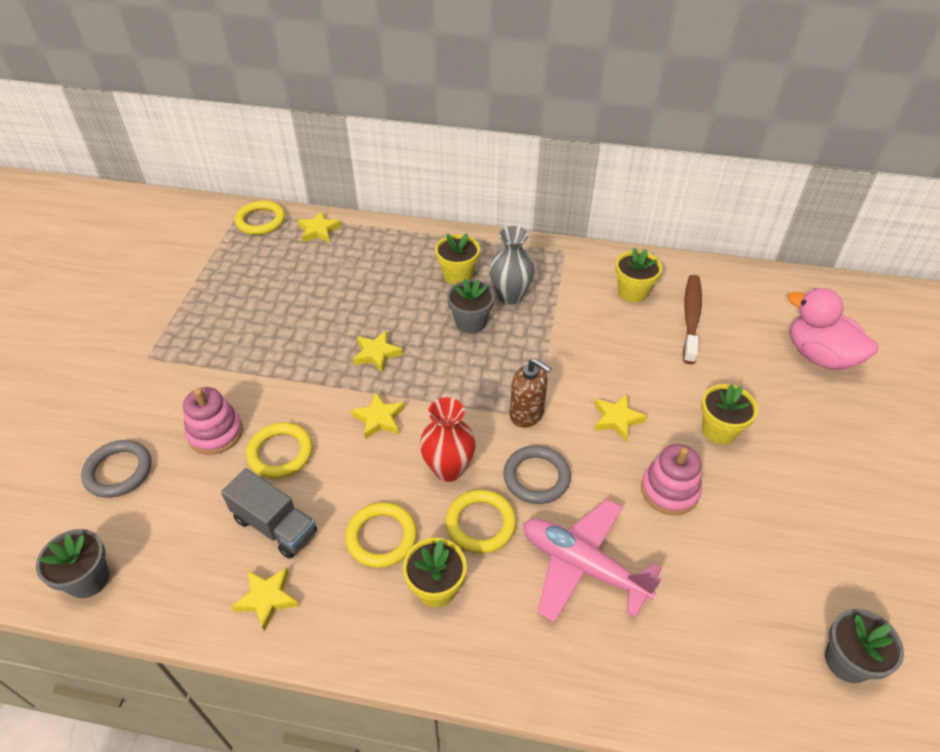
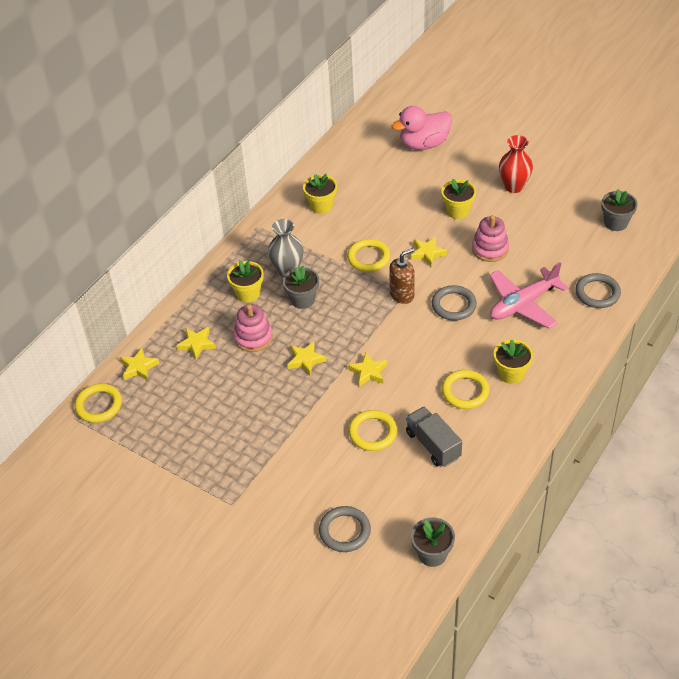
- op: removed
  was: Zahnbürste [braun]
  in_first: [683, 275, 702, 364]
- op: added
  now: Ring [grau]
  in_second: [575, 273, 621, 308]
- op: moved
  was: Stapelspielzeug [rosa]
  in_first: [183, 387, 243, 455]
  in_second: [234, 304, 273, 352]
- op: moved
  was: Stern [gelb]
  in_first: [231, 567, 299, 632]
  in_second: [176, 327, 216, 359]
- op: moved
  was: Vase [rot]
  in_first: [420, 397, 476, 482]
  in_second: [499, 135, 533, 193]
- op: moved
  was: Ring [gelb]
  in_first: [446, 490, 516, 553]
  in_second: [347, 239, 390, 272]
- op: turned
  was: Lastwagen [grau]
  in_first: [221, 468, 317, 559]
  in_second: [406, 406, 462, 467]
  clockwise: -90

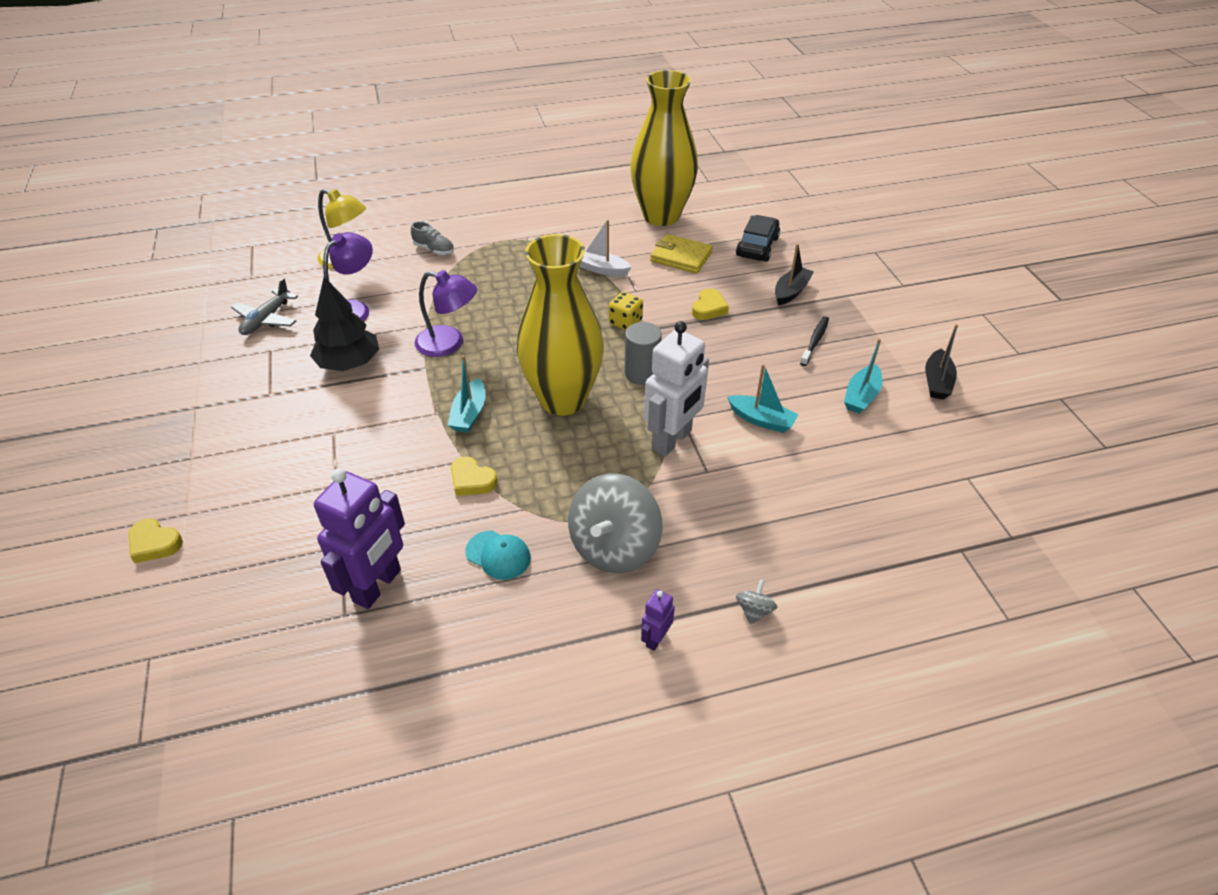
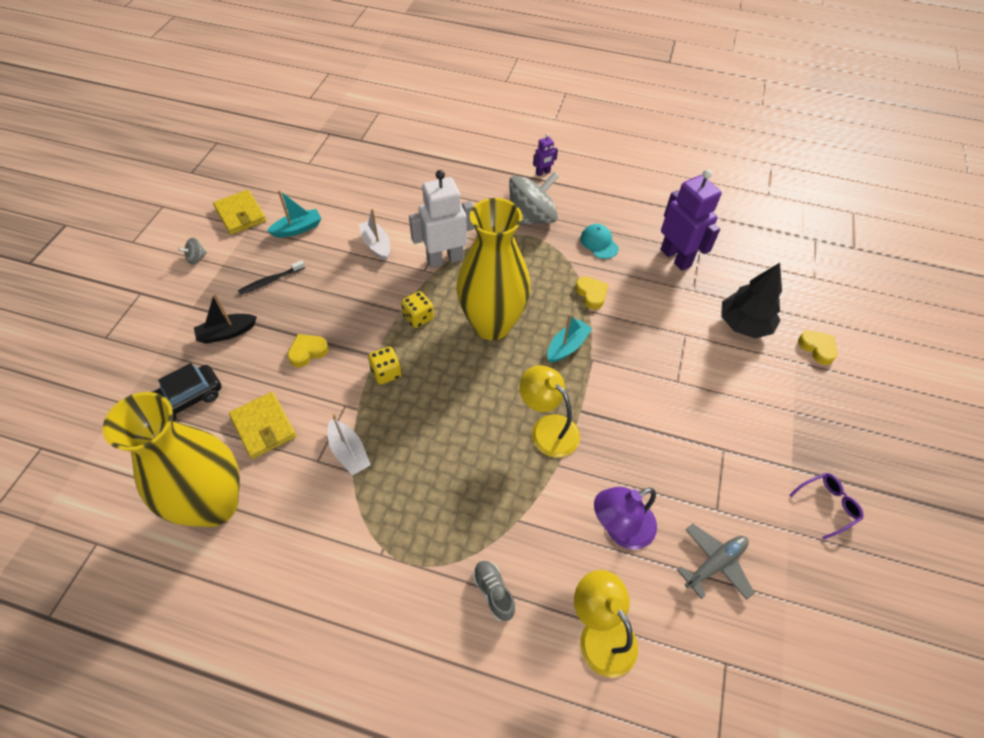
- op: added
  now: Brille [lila]
  in_second: [789, 473, 863, 539]
- op: moved
  was: Baum [schwarz]
  in_first: [310, 277, 379, 371]
  in_second: [721, 263, 782, 338]
- op: moved
  was: Kreisel [grau]
  in_first: [736, 580, 777, 625]
  in_second: [178, 238, 207, 265]
- op: replaced
  was: Vollzylinder [grau]
  now: Spielwürfel [gelb]
  in_first: [625, 322, 662, 385]
  in_second: [401, 291, 434, 328]
- op: replaced
  was: Boot [schwarz]
  now: Geldbörse [gelb]
  in_first: [925, 324, 958, 399]
  in_second: [213, 190, 266, 235]
- op: recoloured
  was: Lampe [lila]
  now: Lampe [gelb]
  in_first: [415, 270, 477, 357]
  in_second: [519, 365, 580, 458]
- op: recoloured
  was: Boot [türkis]
  now: Boot [weiß]
  in_first: [727, 364, 799, 433]
  in_second: [358, 209, 390, 261]
- op: turned
  was: Roboter [lila]
  in_first: [314, 469, 405, 609]
  in_second: [660, 169, 722, 271]
  clockwise: 90

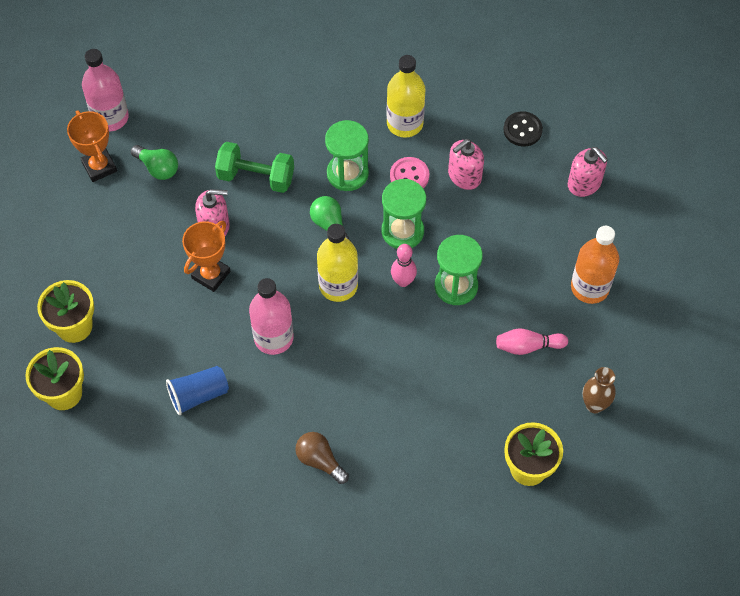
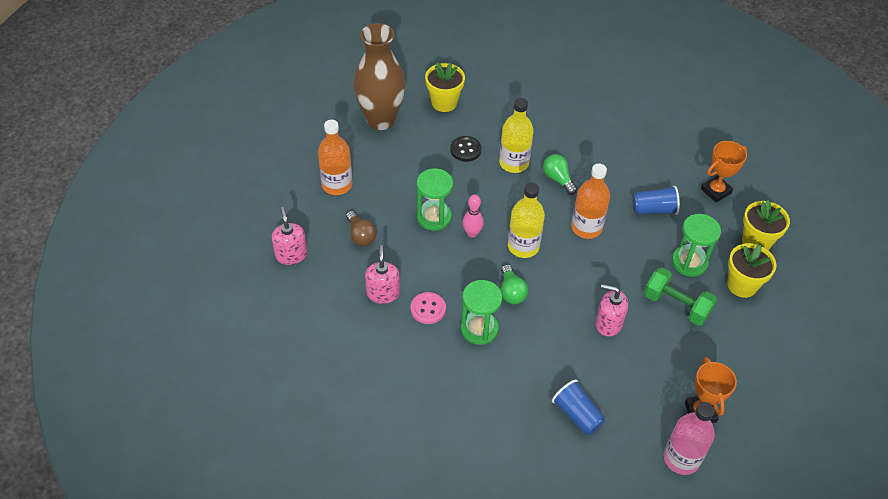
- op: removed
  was: Bowlingkegel [rosa]
  in_first: [496, 328, 568, 355]
- op: added
  now: Becher [blau]
  in_second: [552, 380, 605, 435]
- op: moved
  was: Glühbirne [grün]
  in_first: [131, 145, 178, 180]
  in_second: [543, 154, 577, 195]
- op: moved
  was: Pokal [orange]
  in_first: [182, 221, 230, 292]
  in_second: [701, 141, 747, 202]
- op: moved
  was: Hantel [grün]
  in_first: [215, 142, 294, 193]
  in_second: [644, 267, 717, 326]
- op: moved
  was: Glühbirne [braun]
  in_first: [295, 432, 349, 484]
  in_second: [346, 211, 377, 246]
- op: moved
  was: Sanduhr [grün]
  in_first: [381, 179, 426, 249]
  in_second: [672, 214, 721, 277]
- op: moved
  was: Flasche [gelb]
  in_first: [386, 55, 425, 138]
  in_second: [499, 98, 534, 173]
- op: moved
  was: Knopf [schwarz]
  in_first: [504, 111, 543, 147]
  in_second: [450, 136, 482, 162]
- op: recoloured
  was: Flasche [rosa]
  now: Flasche [orange]
  in_first: [249, 278, 294, 355]
  in_second: [571, 164, 610, 239]
- op: turned
  was: Seifenspender [rosa]
  in_first: [448, 139, 484, 190]
  in_second: [365, 245, 400, 304]
  clockwise: -75
- op: resized
  was: Vase [braun]
  in_first: [583, 367, 616, 413]
  in_second: [353, 23, 406, 130]
  ratio: 2.2

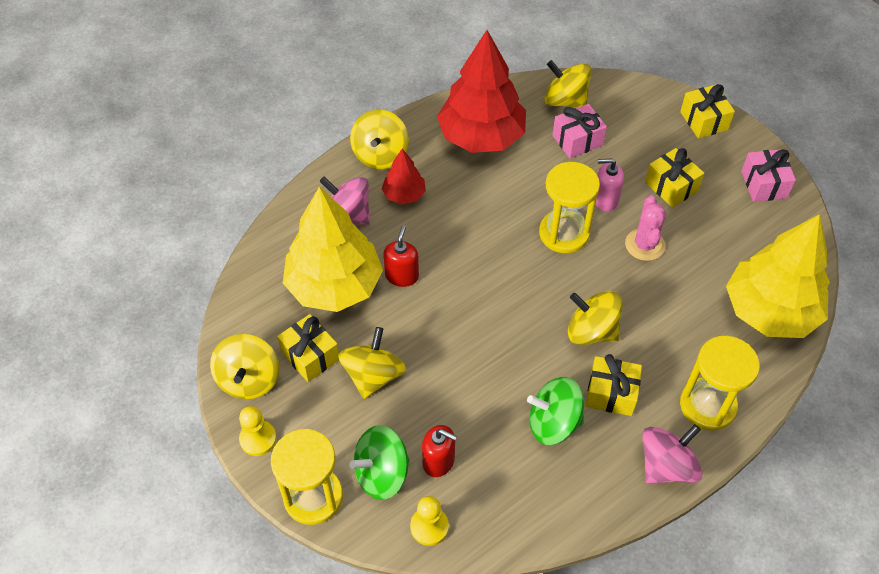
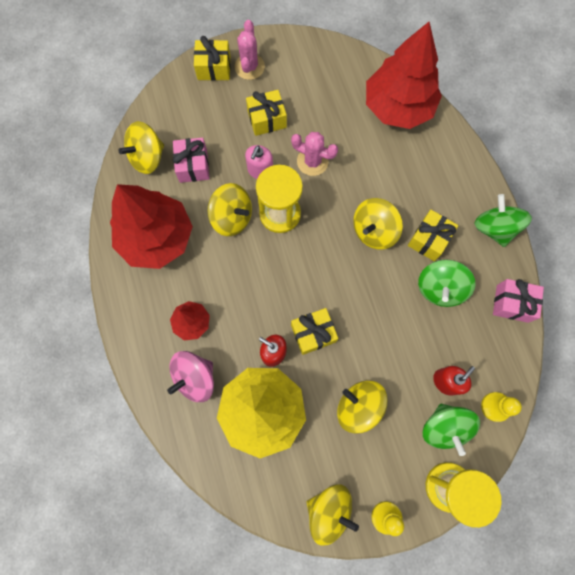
- op: removed
  was: Sanduhr [gelb]
  in_first: [680, 336, 760, 430]
- op: added
  now: Kaktus [rosa]
  in_second: [235, 20, 265, 80]
- op: moved
  was: Geschenk [gelb]
  in_first: [277, 314, 339, 382]
  in_second: [291, 308, 338, 355]
- op: moved
  was: Kreisel [gelb]
  in_first: [350, 110, 409, 169]
  in_second: [208, 183, 252, 236]
- op: moved
  was: Geschenk [rosa]
  in_first: [741, 149, 796, 202]
  in_second: [493, 279, 544, 323]
- op: recoloured
  was: Kreisel [rosa]
  now: Kreisel [grün]
  in_first: [642, 424, 702, 484]
  in_second: [475, 194, 532, 247]
- op: recoloured
  was: Baum [gelb]
  now: Baum [rot]
  in_first: [726, 214, 830, 338]
  in_second: [366, 22, 442, 129]

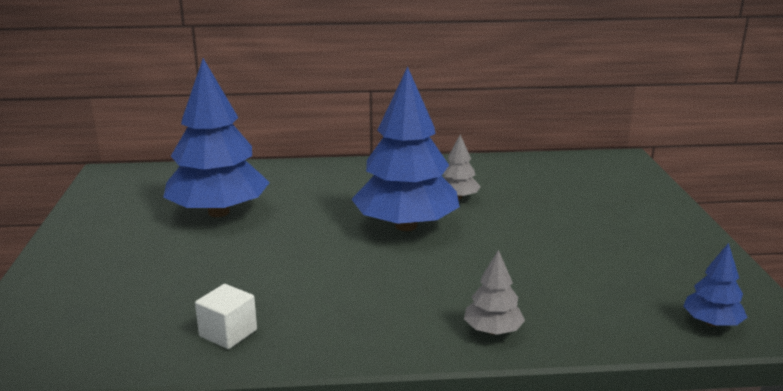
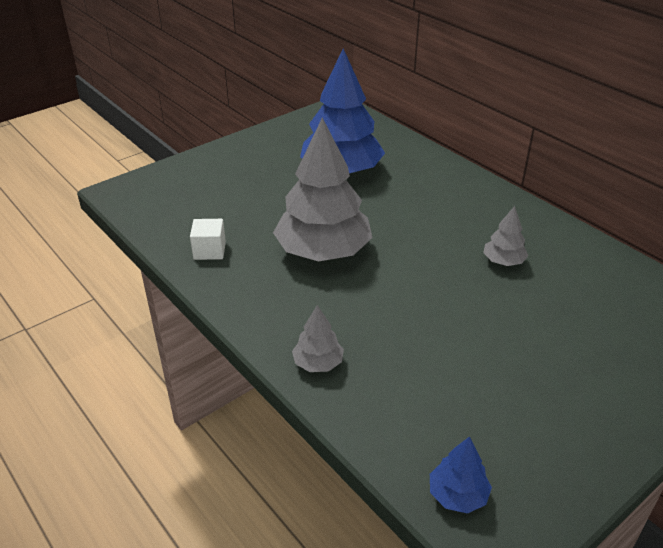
- op: removed
  was: Baum [blau]
  in_first: [351, 66, 460, 231]
- op: added
  now: Baum [grau]
  in_second: [273, 118, 373, 262]

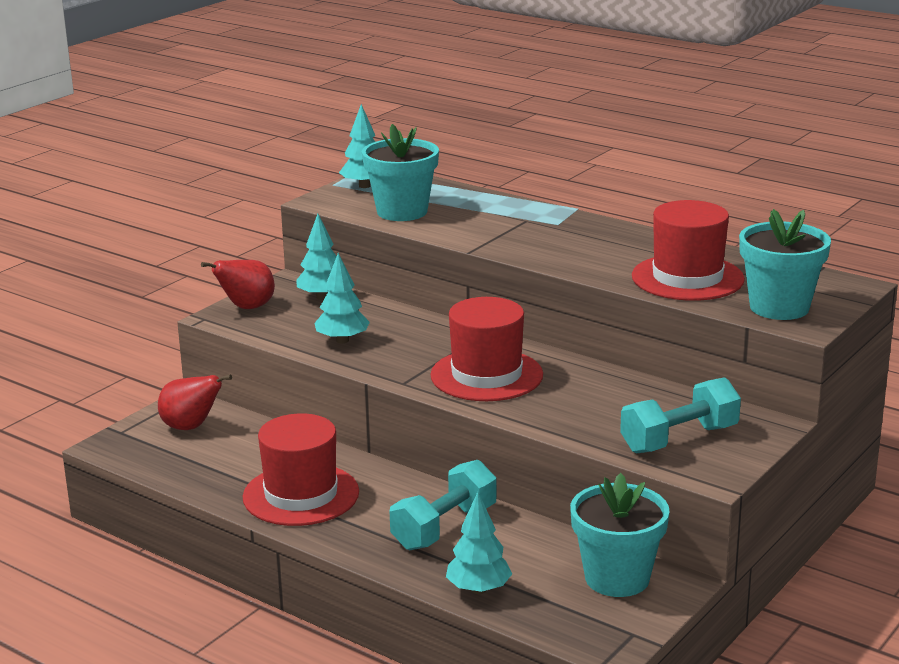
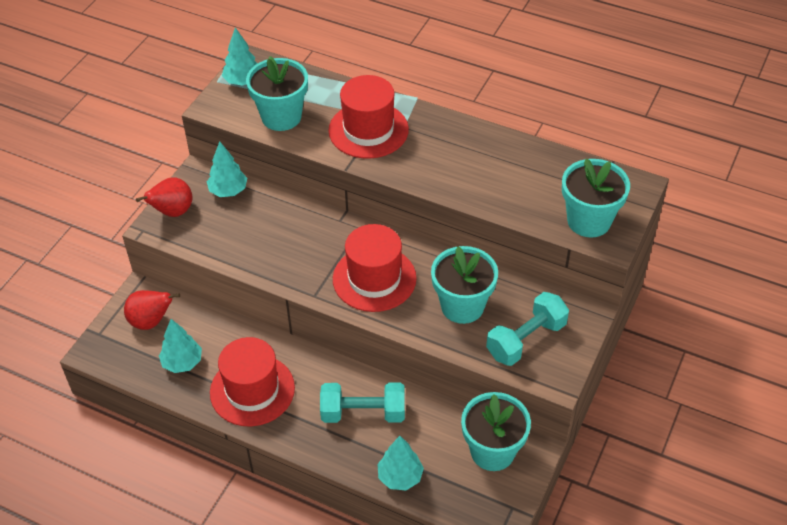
- op: added
  now: Blumentopf [türkis]
  in_second: [431, 246, 498, 324]
- op: moved
  was: Baum [türkis]
  in_first: [314, 253, 370, 343]
  in_second: [159, 319, 202, 373]
- op: moved
  was: Hut [rot]
  in_first: [632, 200, 745, 301]
  in_second: [328, 75, 409, 159]
- op: turned
  was: Hantel [türkis]
  in_first: [390, 460, 497, 550]
  in_second: [320, 383, 405, 423]
  clockwise: 60

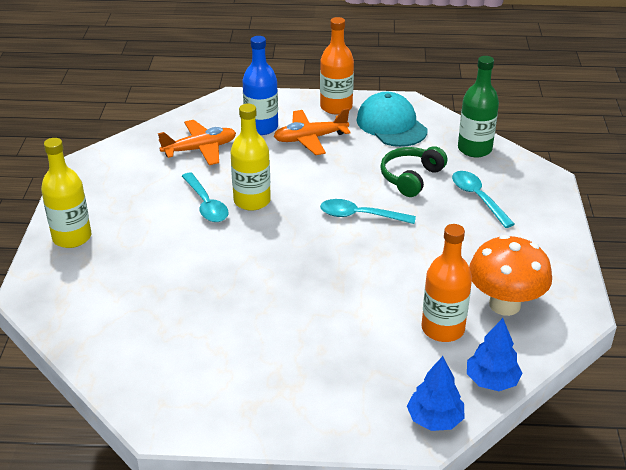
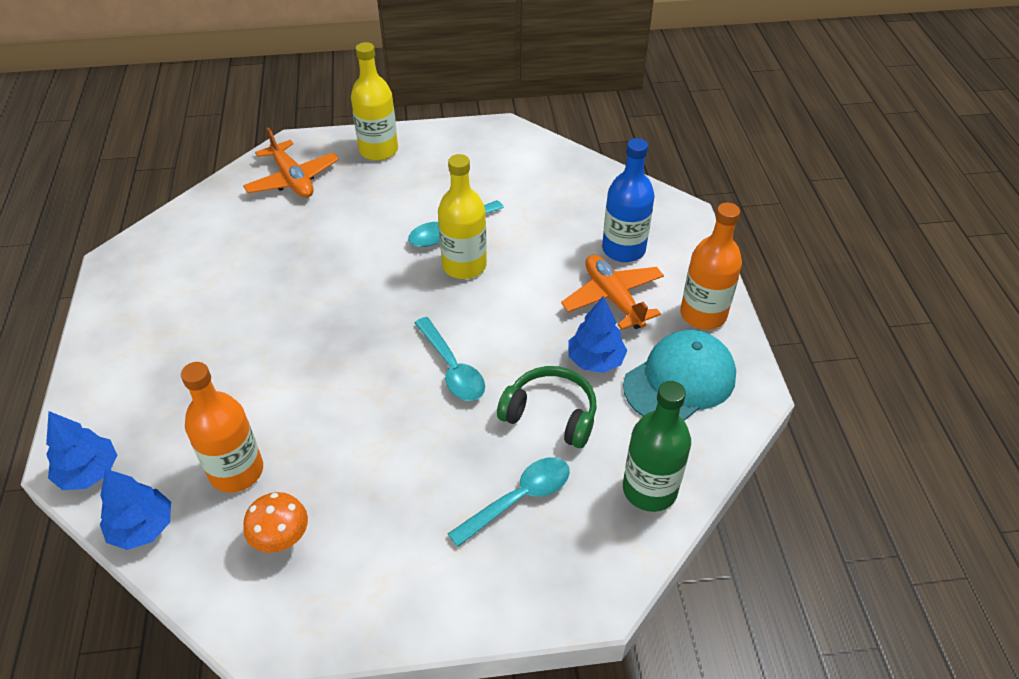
- op: added
  now: Baum [blau]
  in_second: [568, 296, 627, 373]
- op: moved
  was: Flugzeug [orange]
  in_first: [158, 120, 236, 165]
  in_second: [243, 127, 339, 198]
- op: turned
  was: Löffel [türkis]
  in_first: [320, 199, 416, 224]
  in_second: [415, 317, 485, 401]
  clockwise: 150
- op: resized
  was: Pilz [orange]
  in_first: [469, 235, 552, 316]
  in_second: [243, 492, 308, 553]
  ratio: 0.57

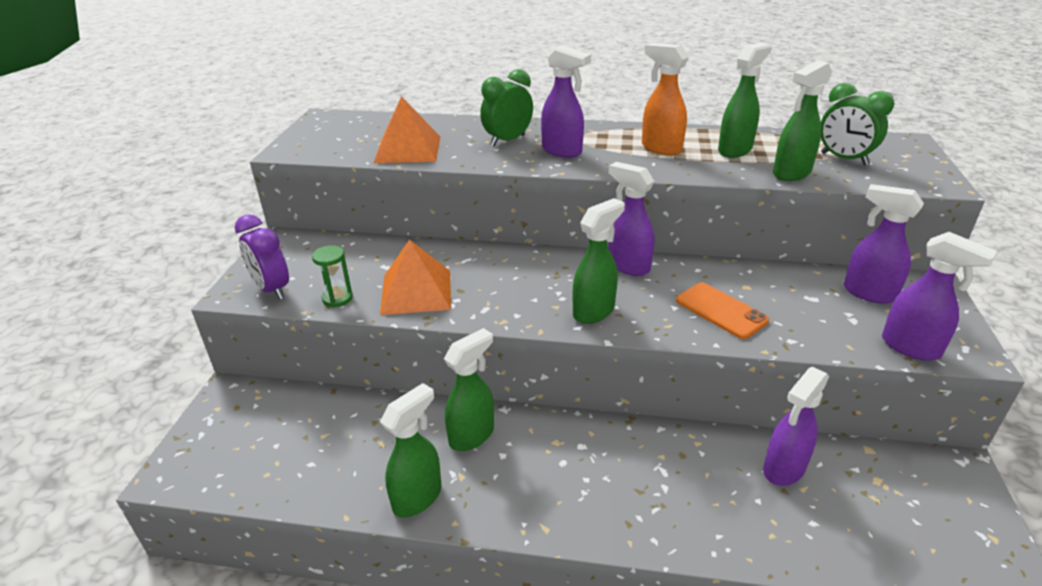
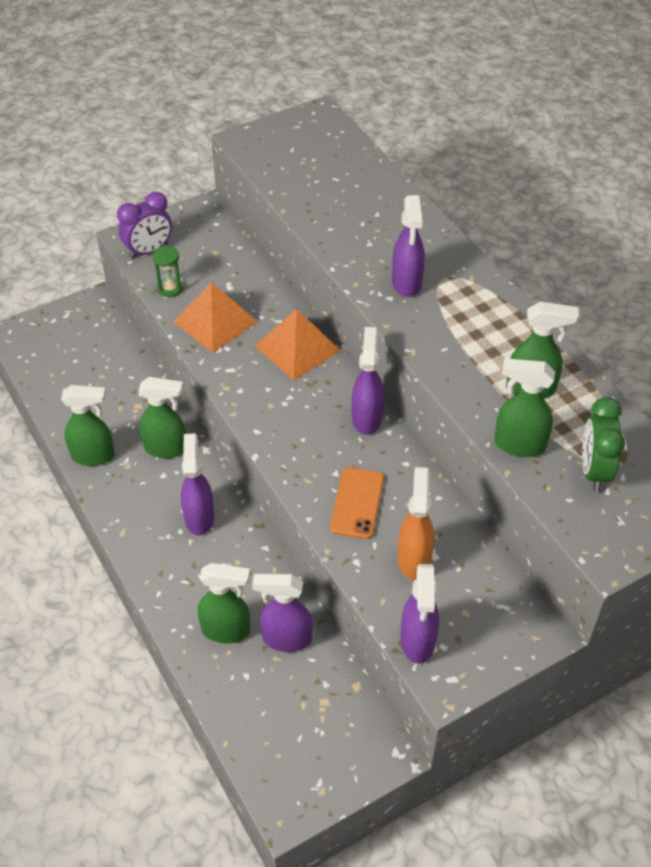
- op: removed
  was: Wecker [grün]
  in_first: [480, 69, 533, 146]
- op: moved
  was: Pyramide [orange]
  in_first: [374, 96, 440, 163]
  in_second: [255, 309, 341, 380]
- op: moved
  was: Sprühflasche [grün]
  in_first: [572, 198, 625, 324]
  in_second: [198, 563, 250, 643]
- op: moved
  was: Sprühflasche [orange]
  in_first: [642, 43, 689, 155]
  in_second: [398, 467, 434, 580]
- op: moved
  was: Sprühflasche [lila]
  in_first: [844, 184, 924, 304]
  in_second: [181, 433, 214, 535]
- op: turned
  was: Wecker [lila]
  in_first: [235, 214, 289, 300]
  in_second: [117, 192, 172, 259]
  clockwise: -135

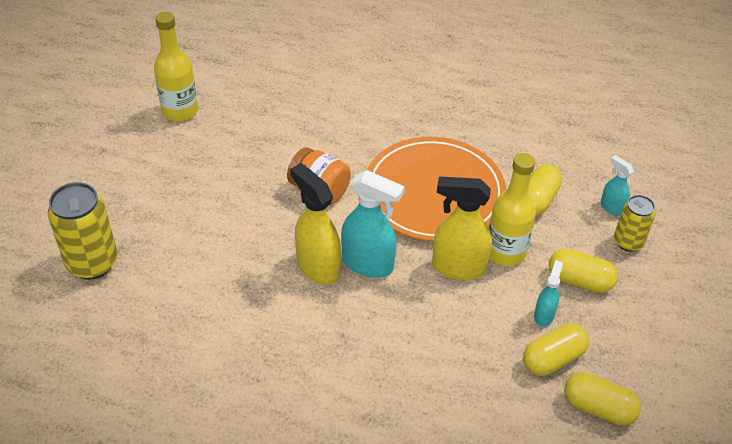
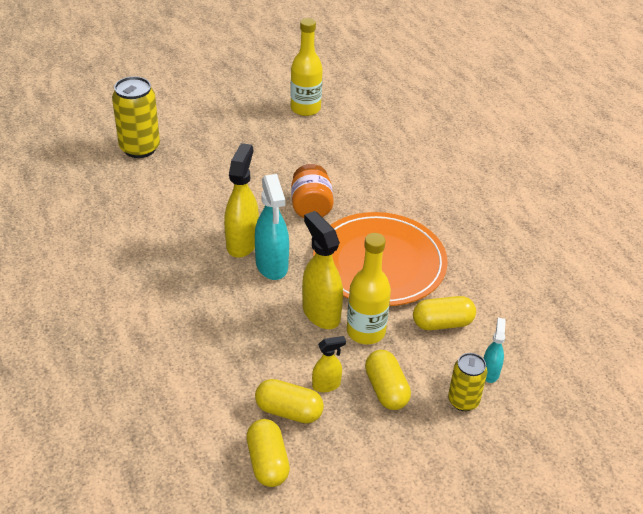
- op: recoloured
  was: Sprühflasche [türkis]
  now: Sprühflasche [gelb]
  in_first: [534, 260, 563, 327]
  in_second: [312, 336, 346, 392]

